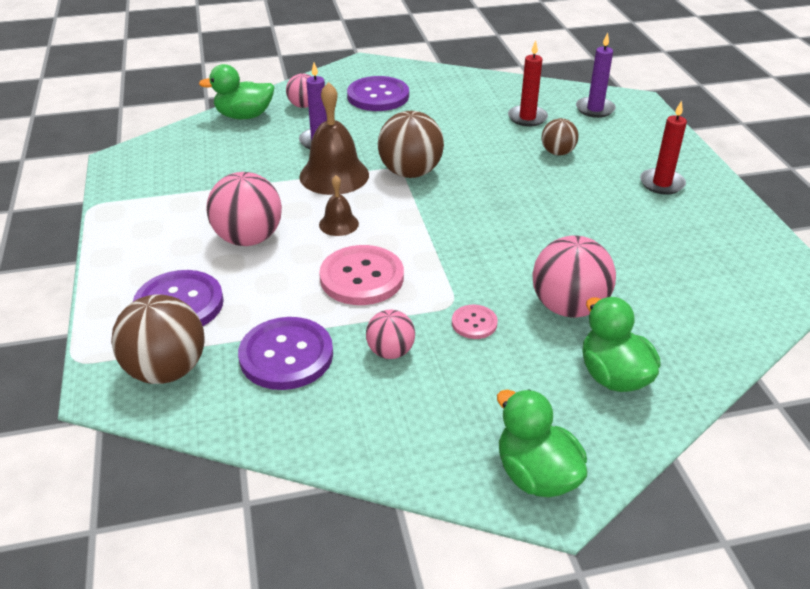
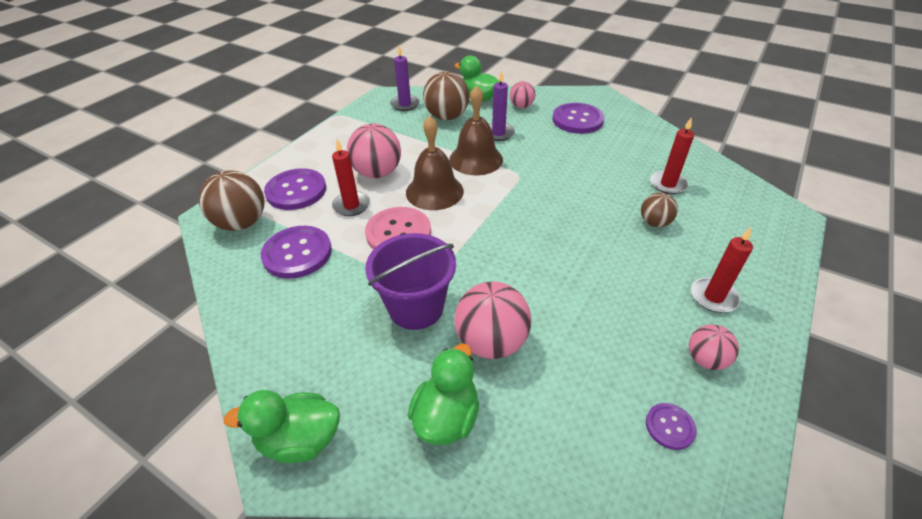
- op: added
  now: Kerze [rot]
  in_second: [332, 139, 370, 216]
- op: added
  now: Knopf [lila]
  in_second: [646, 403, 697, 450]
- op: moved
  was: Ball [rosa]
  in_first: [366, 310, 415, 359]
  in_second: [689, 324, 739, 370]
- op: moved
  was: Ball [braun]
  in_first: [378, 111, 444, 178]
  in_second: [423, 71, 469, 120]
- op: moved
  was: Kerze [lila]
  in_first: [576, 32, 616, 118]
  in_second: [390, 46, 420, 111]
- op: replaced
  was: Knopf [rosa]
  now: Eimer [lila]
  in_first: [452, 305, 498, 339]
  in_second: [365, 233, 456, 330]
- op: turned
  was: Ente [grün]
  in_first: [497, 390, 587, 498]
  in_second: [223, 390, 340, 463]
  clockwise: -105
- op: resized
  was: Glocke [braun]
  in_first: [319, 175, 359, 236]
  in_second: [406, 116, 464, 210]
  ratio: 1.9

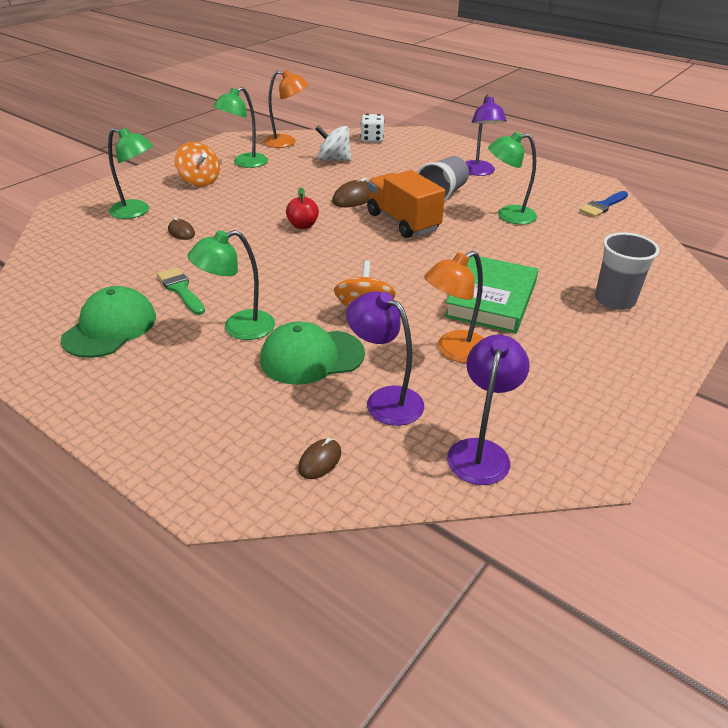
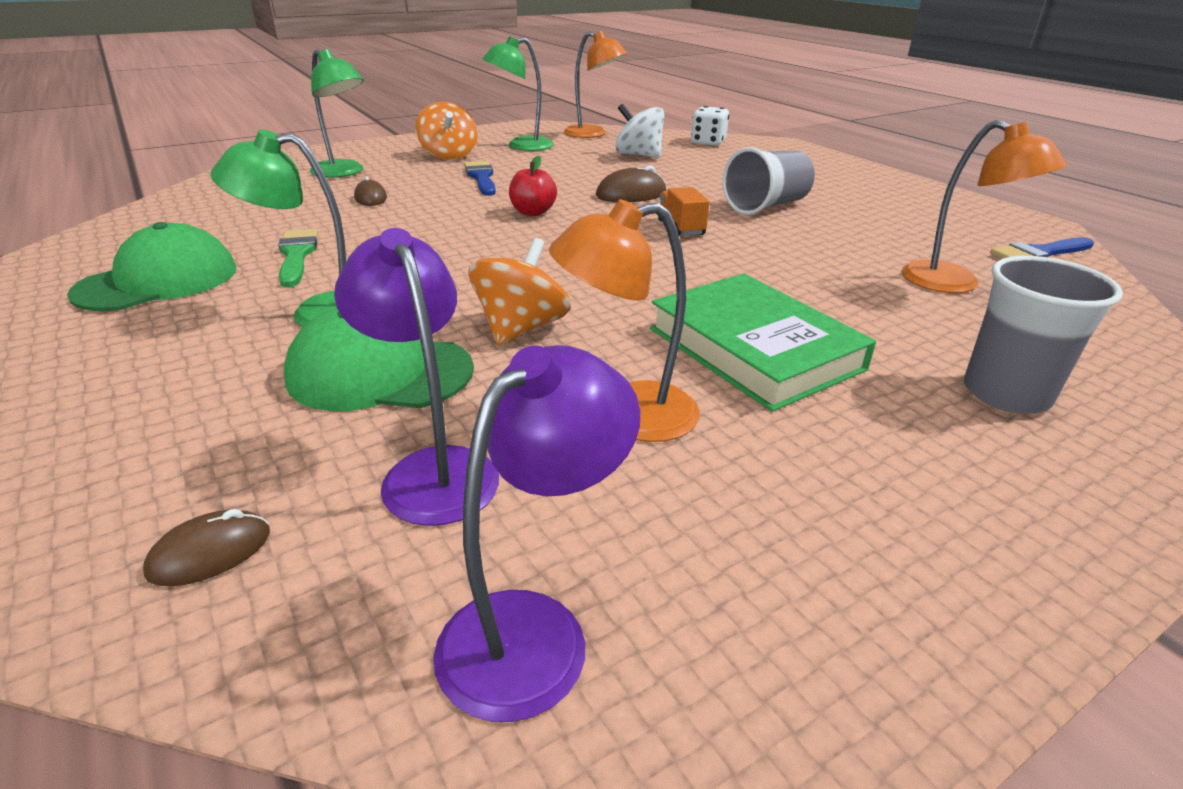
- op: removed
  was: Lampe [lila]
  in_first: [466, 94, 507, 176]
- op: removed
  was: Lampe [grün]
  in_first: [488, 132, 537, 224]
- op: added
  now: Pinsel [blau]
  in_second: [464, 161, 496, 196]
- op: added
  now: Lampe [orange]
  in_second: [902, 120, 1067, 293]
- op: turned
  was: Buch [grün]
  in_first: [444, 256, 538, 334]
  in_second: [650, 274, 876, 412]
  clockwise: -75
- op: resized
  was: Lastwagen [orange]
  in_first: [367, 170, 445, 238]
  in_second: [658, 187, 710, 236]
  ratio: 0.51

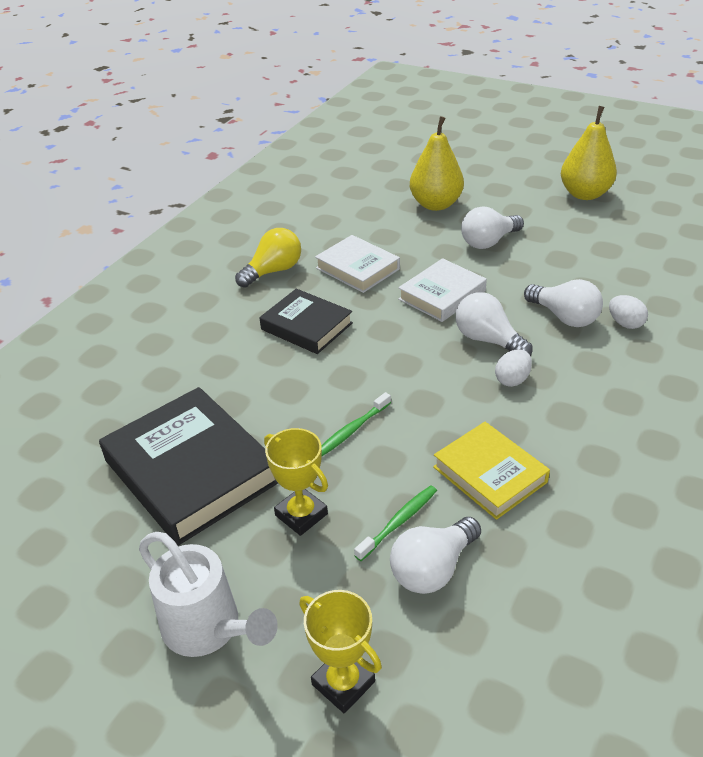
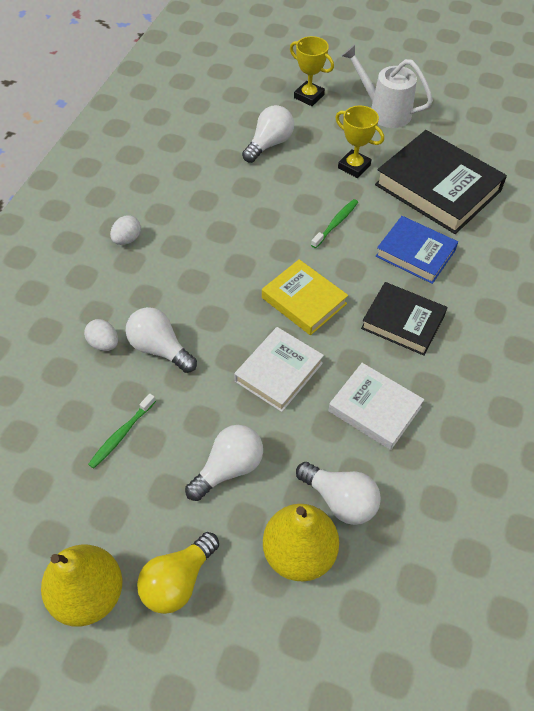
- op: added
  now: Buch [blau]
  in_second: [376, 216, 458, 284]
- op: moved
  was: Glühbirne [gelb]
  in_first: [235, 228, 301, 288]
  in_second: [137, 532, 219, 614]
- op: moved
  was: Zahnbürste [grün]
  in_first: [354, 485, 437, 561]
  in_second: [88, 394, 156, 469]
- op: moved
  was: Buch [gelb]
  in_first: [433, 422, 550, 520]
  in_second: [262, 259, 348, 335]
- op: moved
  was: Glühbirne [weiß]
  in_first: [456, 292, 533, 356]
  in_second: [296, 462, 381, 525]
- op: moved
  was: Ei [weiß]
  in_first: [495, 349, 532, 387]
  in_second: [110, 215, 141, 245]

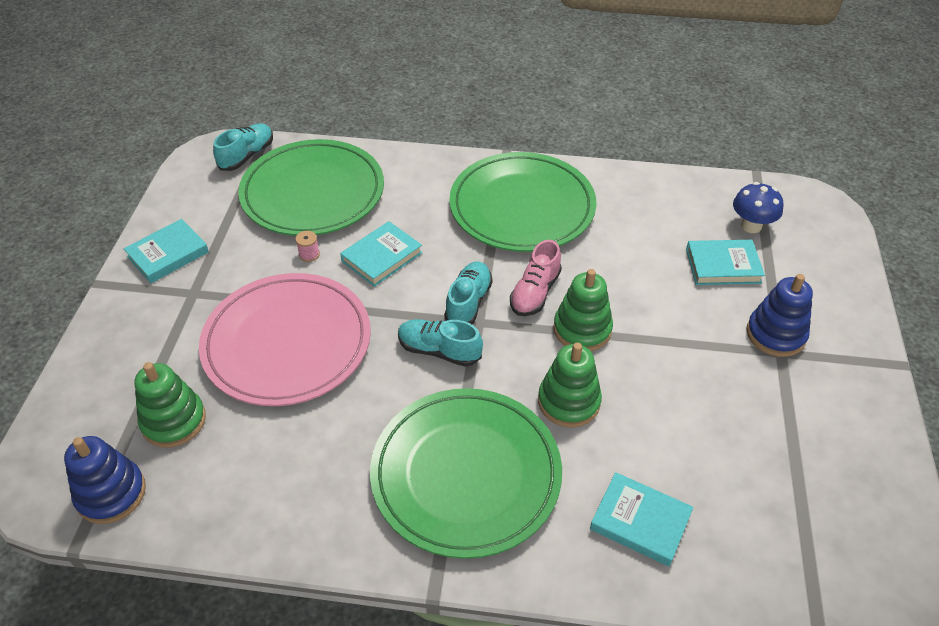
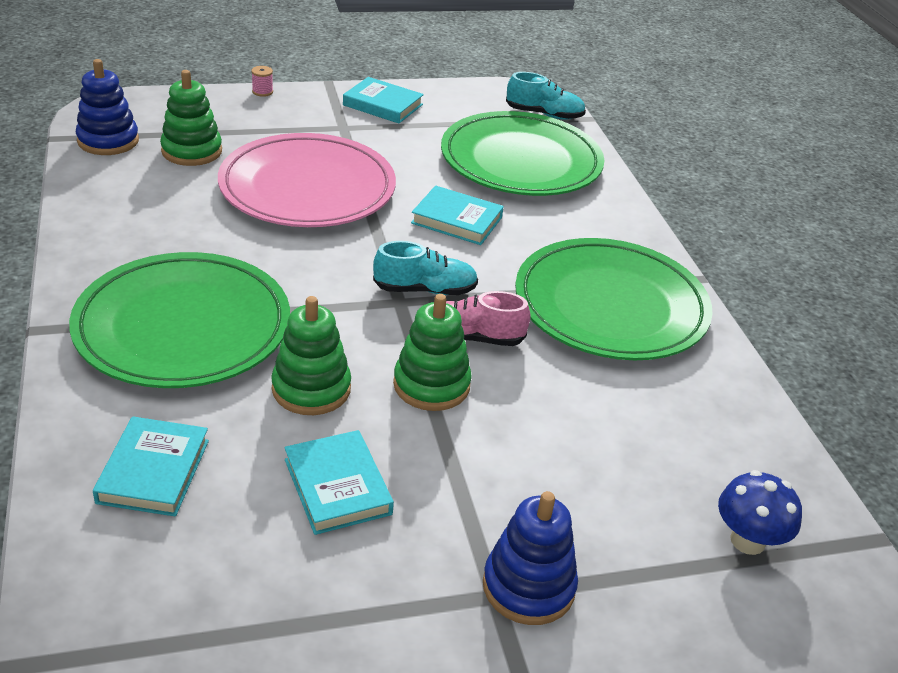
- op: removed
  was: Schuh [türkis]
  in_first: [398, 319, 483, 367]
- op: moved
  was: Garnrolle [rosa]
  in_first: [295, 231, 320, 262]
  in_second: [251, 66, 273, 97]
- op: moved
  was: Buch [türkis]
  in_first: [686, 240, 765, 285]
  in_second: [284, 430, 394, 535]

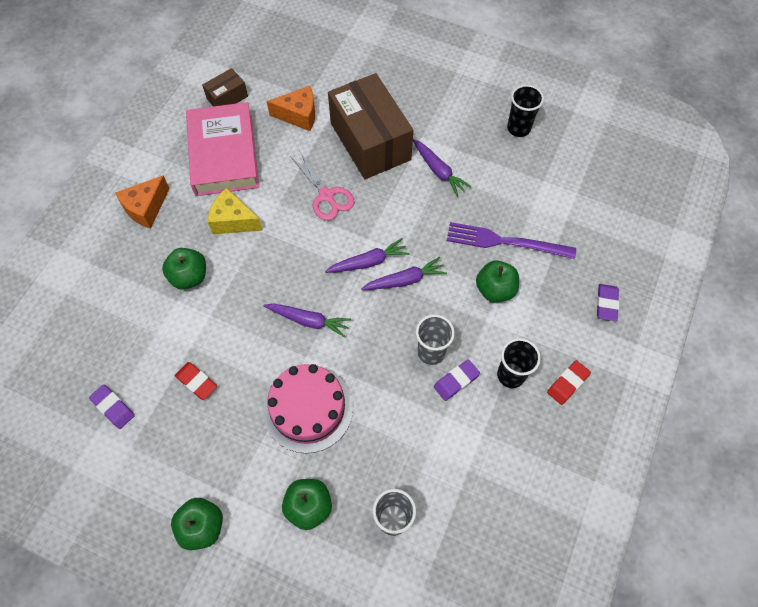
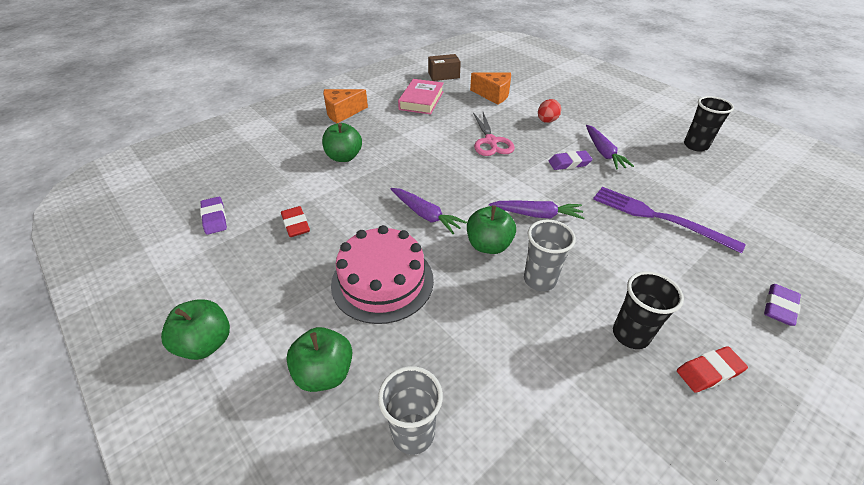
- op: removed
  was: Käse [gelb]
  in_first: [208, 188, 263, 234]
- op: removed
  was: Karotte [lila]
  in_first: [325, 238, 409, 273]
- op: moved
  was: Radiergummi [lila]
  in_first: [434, 359, 480, 401]
  in_second: [548, 151, 593, 170]
- op: moved
  was: Apfel [grün]
  in_first: [476, 260, 519, 303]
  in_second: [467, 205, 516, 254]
- op: replaced
  was: Schachtel [braun]
  now: Ei [rot]
  in_first: [328, 73, 413, 179]
  in_second: [538, 99, 561, 123]
- op: resized
  was: Buch [rosa]
  in_first: [186, 102, 259, 196]
  in_second: [398, 79, 444, 115]
  ratio: 0.62

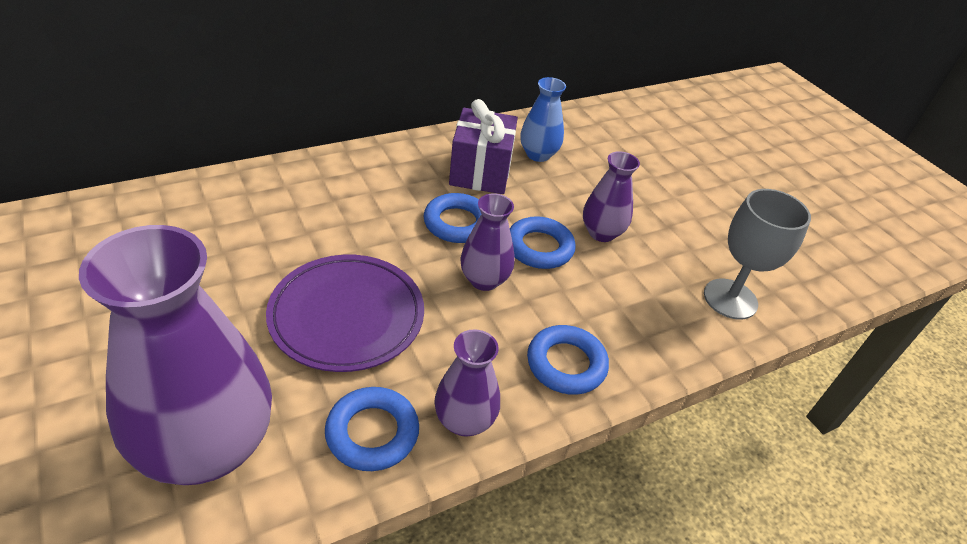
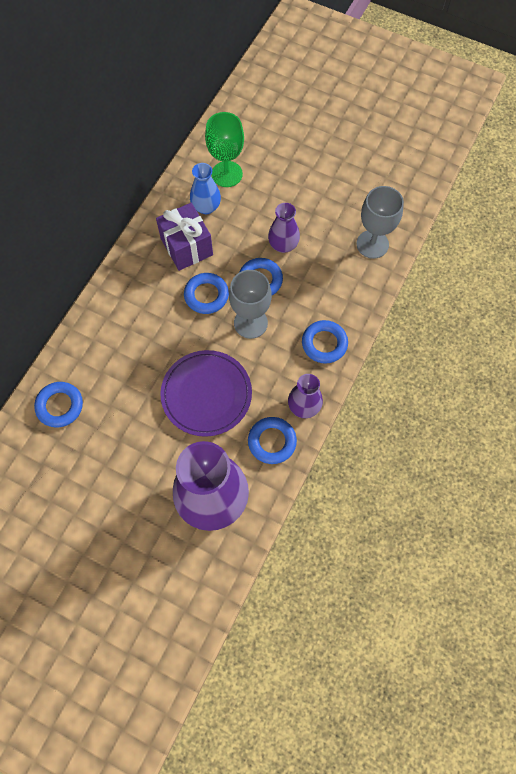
- op: added
  now: Ring [blau]
  in_second: [34, 382, 83, 427]
- op: added
  now: Kelch [grün]
  in_second: [205, 112, 244, 187]
- op: replaced
  was: Vase [lila]
  now: Kelch [grau]
  in_first: [460, 193, 515, 291]
  in_second: [229, 270, 272, 339]

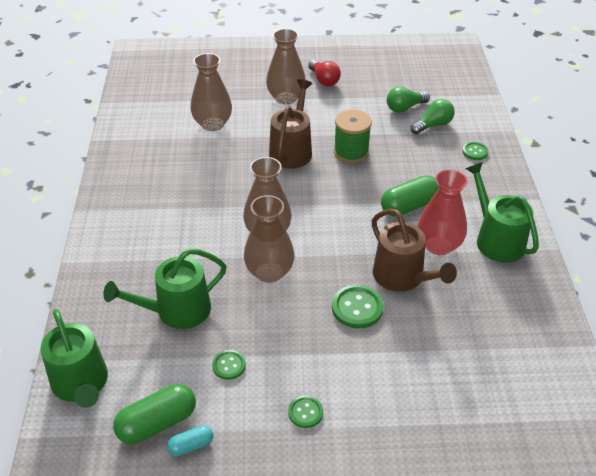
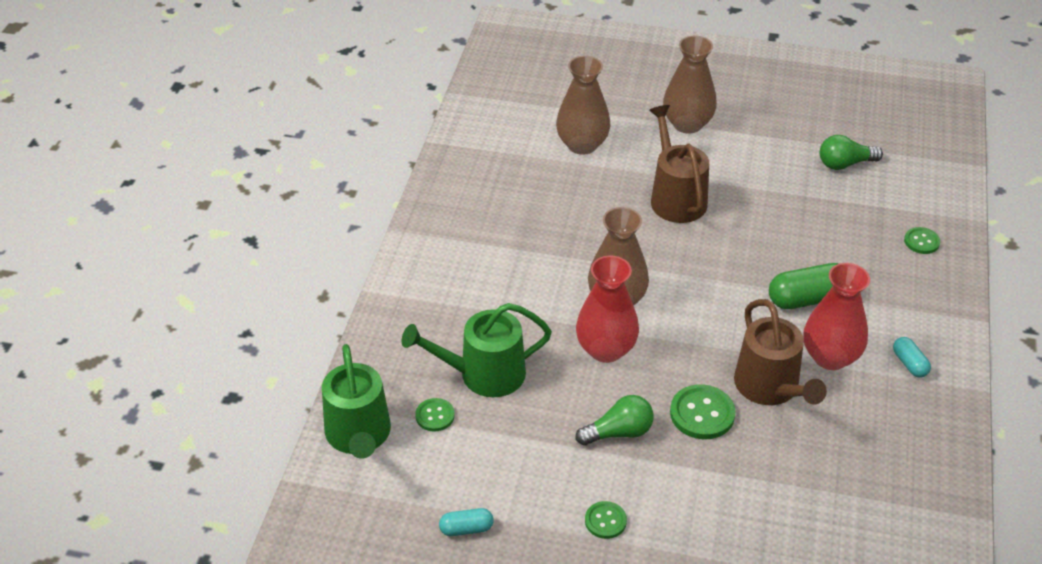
- op: removed
  was: Kapsel [grün]
  in_first: [113, 384, 196, 444]
- op: removed
  was: Glühbirne [rot]
  in_first: [308, 60, 341, 86]
- op: removed
  was: Garnrolle [grün]
  in_first: [334, 110, 372, 163]
- op: moved
  was: Knopf [grün]
  in_first: [212, 350, 246, 380]
  in_second: [415, 398, 455, 432]
- op: moved
  was: Glühbirne [grün]
  in_first: [411, 99, 455, 134]
  in_second: [576, 395, 654, 446]
- op: replaced
  was: Gießkanne [grün]
  now: Kapsel [türkis]
  in_first: [465, 162, 539, 263]
  in_second: [893, 337, 931, 377]
- op: recoloured
  was: Vase [braun]
  now: Vase [rot]
  in_first: [244, 195, 294, 283]
  in_second: [576, 256, 639, 363]
- op: turned
  was: Gießkanne [braun]
  in_first: [269, 79, 312, 169]
  in_second: [649, 105, 709, 223]
  clockwise: -45

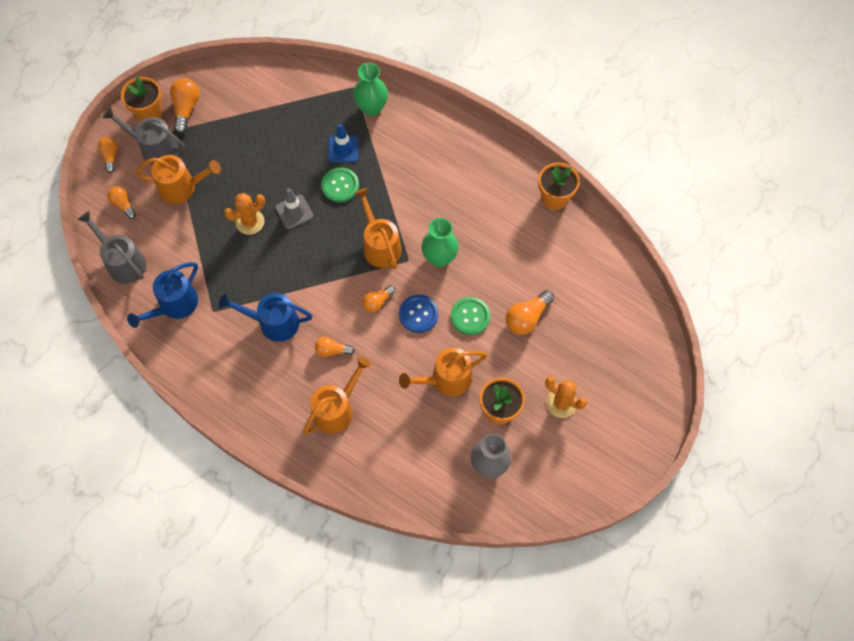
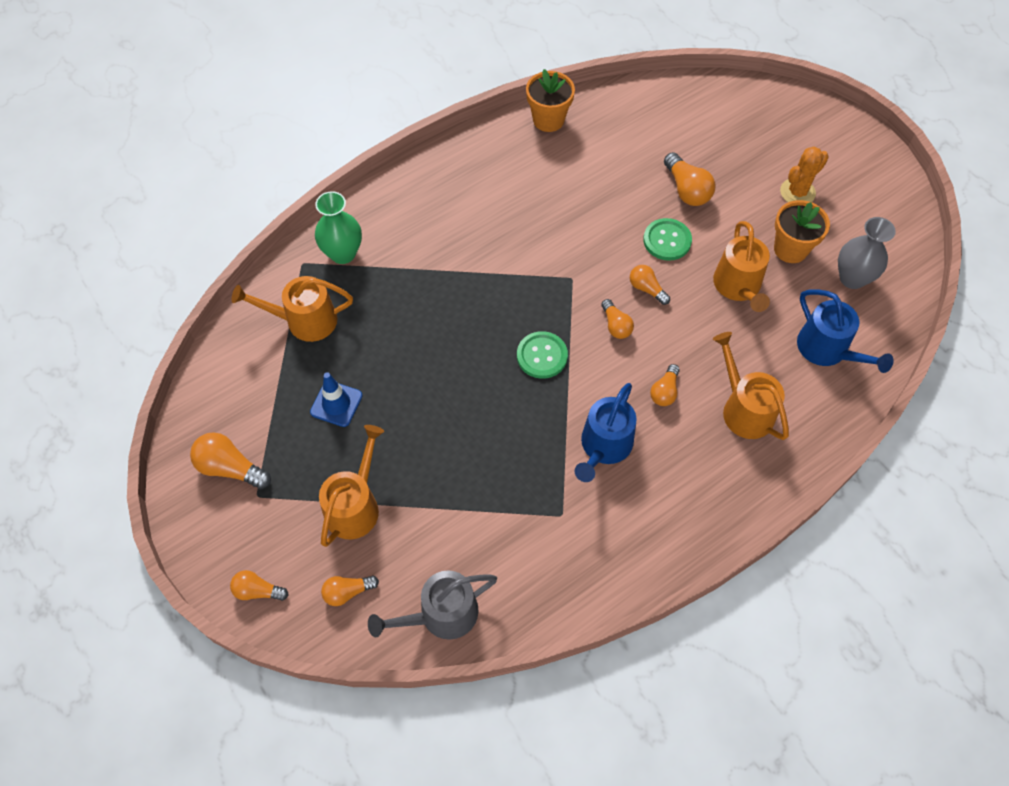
- op: removed
  was: Gießkanne [grau]
  in_first: [103, 107, 185, 165]
- op: removed
  was: Blumentopf [orange]
  in_first: [121, 76, 162, 122]
- op: removed
  was: Kaktus [orange]
  in_first: [224, 193, 265, 235]
- op: removed
  was: Leitkegel [grau]
  in_first: [275, 188, 313, 229]
- op: removed
  was: Vase [grün]
  in_first: [421, 218, 459, 267]
- op: moved
  was: Gießkanne [blau]
  in_first: [127, 262, 198, 328]
  in_second: [797, 289, 894, 373]
- op: moved
  was: Knopf [grün]
  in_first: [321, 167, 359, 202]
  in_second: [517, 331, 568, 379]
- op: moved
  was: Leitkegel [blau]
  in_first: [328, 124, 359, 162]
  in_second: [310, 372, 363, 427]
- op: moved
  was: Gießkanne [orange]
  in_first: [354, 188, 402, 269]
  in_second: [232, 276, 353, 342]
- op: replaced
  was: Knopf [blau]
  now: Glühbirne [orange]
  in_first: [399, 295, 439, 333]
  in_second: [630, 265, 670, 305]

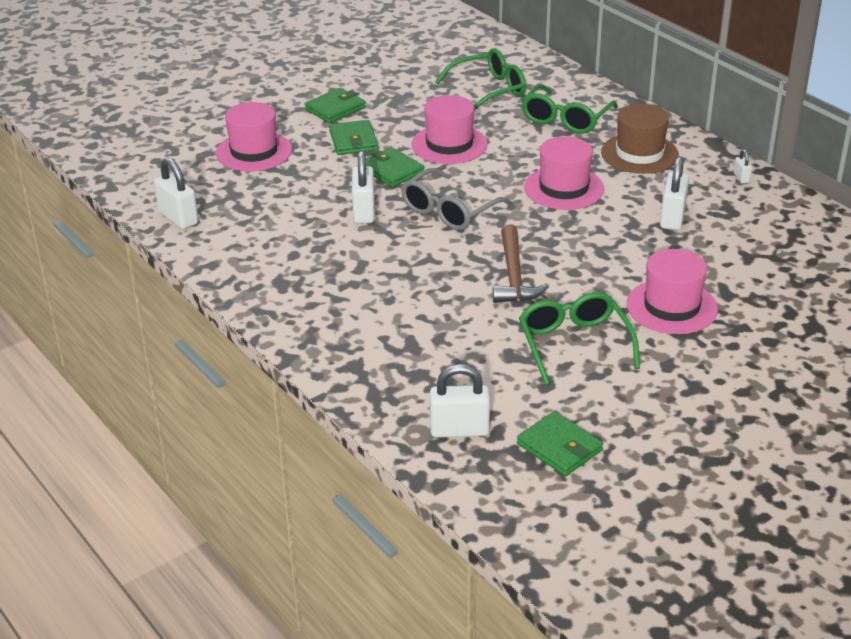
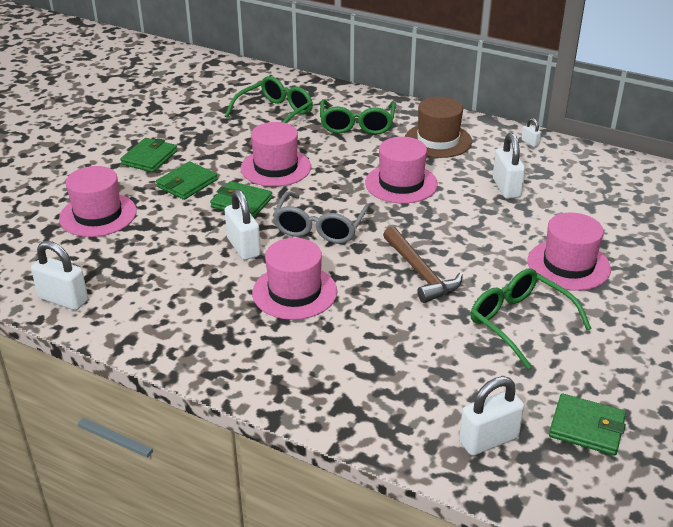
- op: added
  now: Hut [rosa]
  in_second: [252, 238, 337, 320]
- op: turned
  was: Geldbörse [grün]
  in_first: [329, 120, 378, 155]
  in_second: [156, 161, 217, 200]
  clockwise: 75

